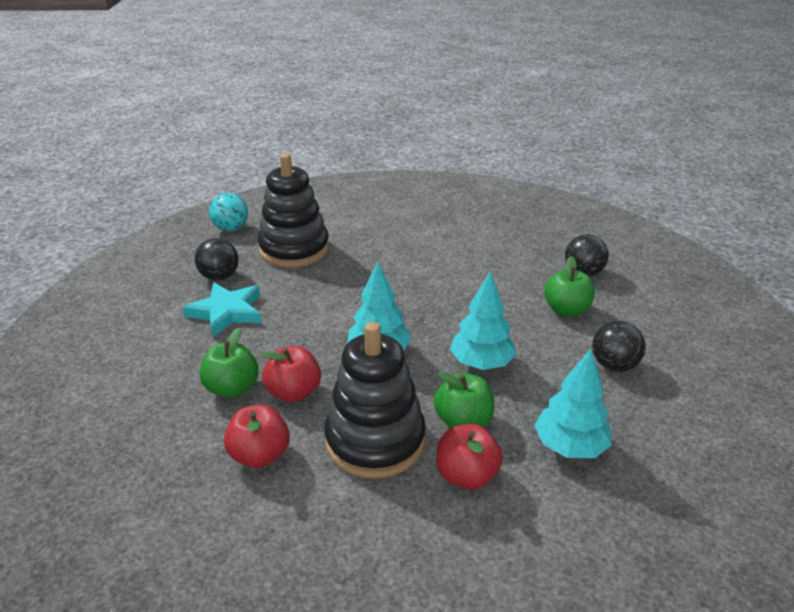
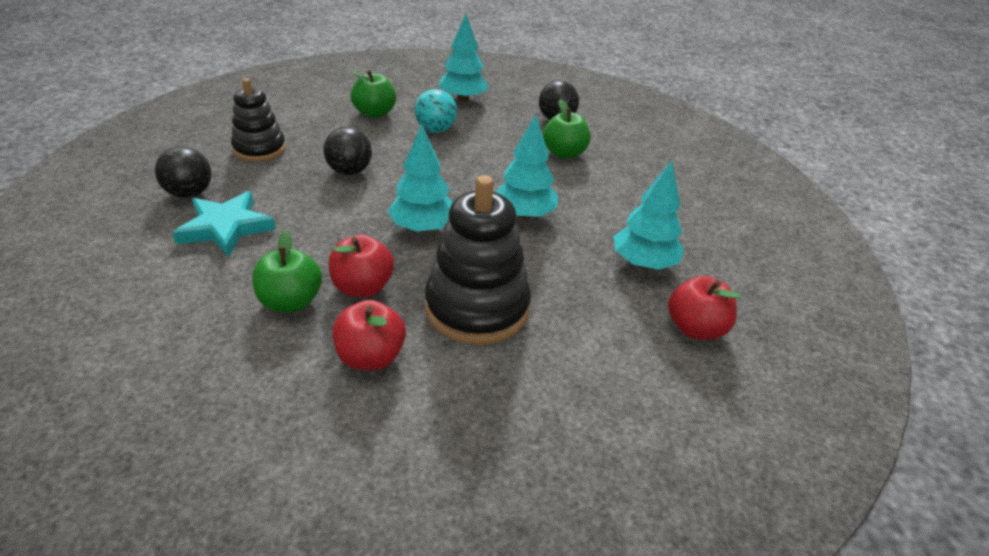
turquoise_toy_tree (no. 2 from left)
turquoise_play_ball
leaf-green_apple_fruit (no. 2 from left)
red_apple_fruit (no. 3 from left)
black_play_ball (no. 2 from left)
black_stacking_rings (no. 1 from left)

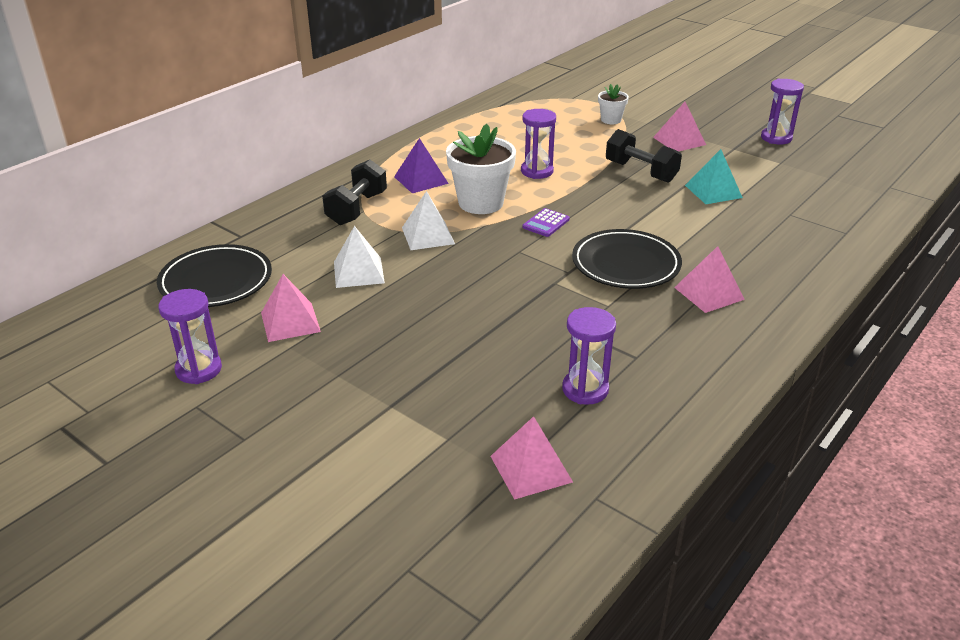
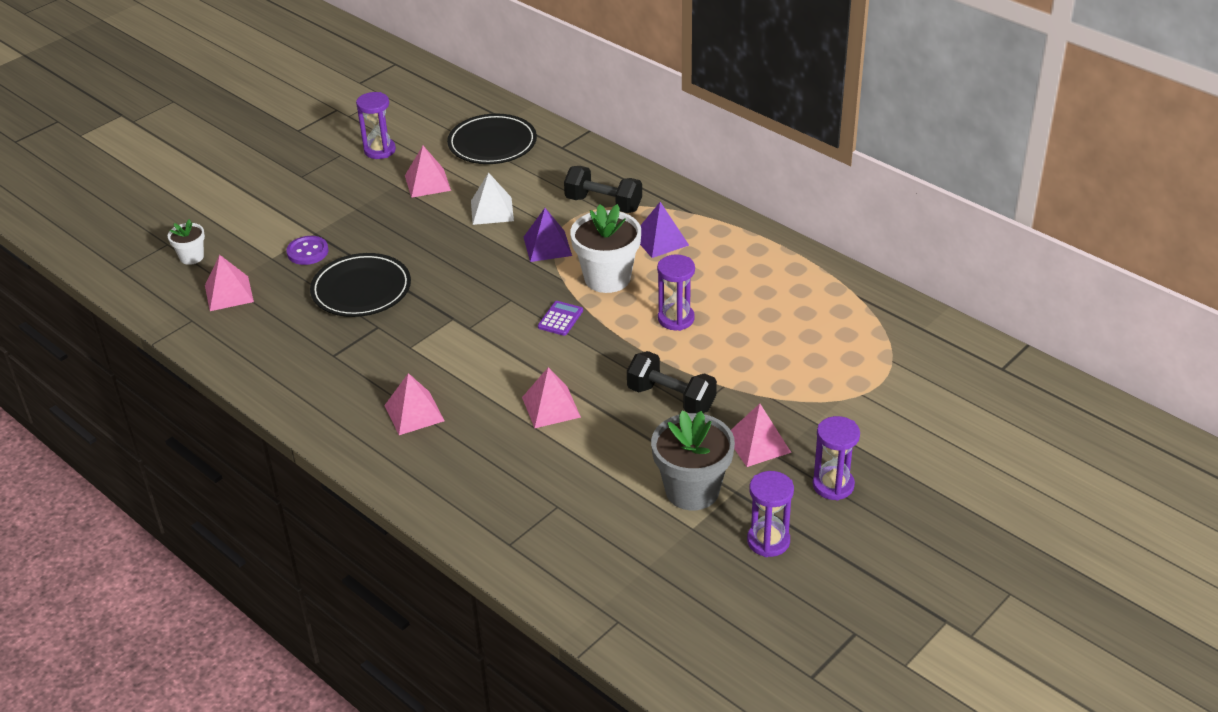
turquoise_pyramid_shape
purple_sewing_button
pink_pyramid_shape (no. 4 from left)
ash-grey_potted_plant
purple_sandglass (no. 4 from left)
black_plate (no. 1 from left)
white_potted_plant (no. 1 from left)
purple_pyramid_shape (no. 1 from left)
purple_calculator
black_hand_weight (no. 2 from left)

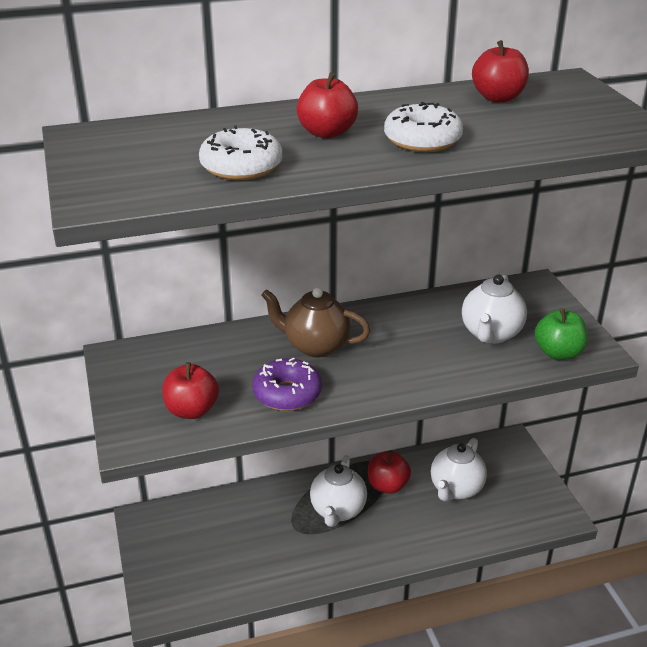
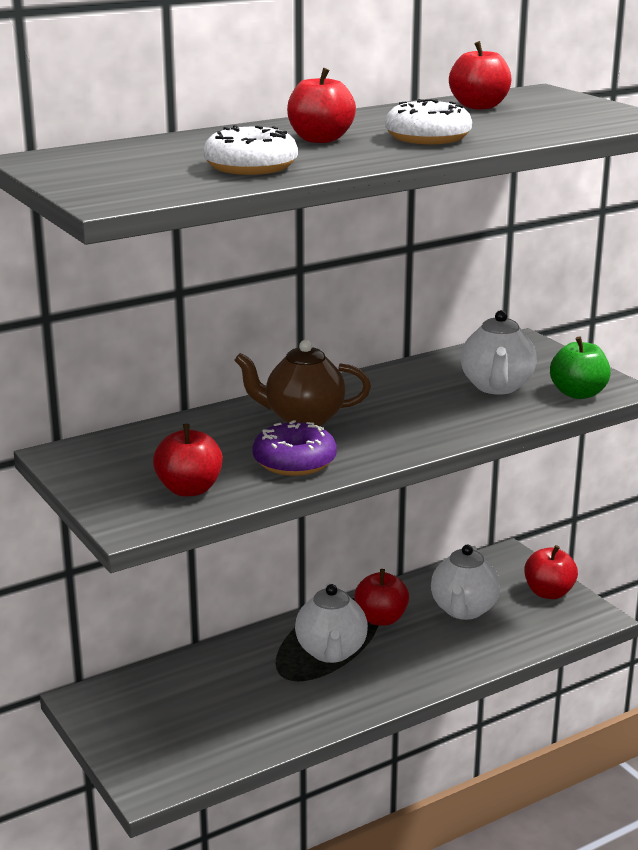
red_apple_fruit (no. 5 from left)

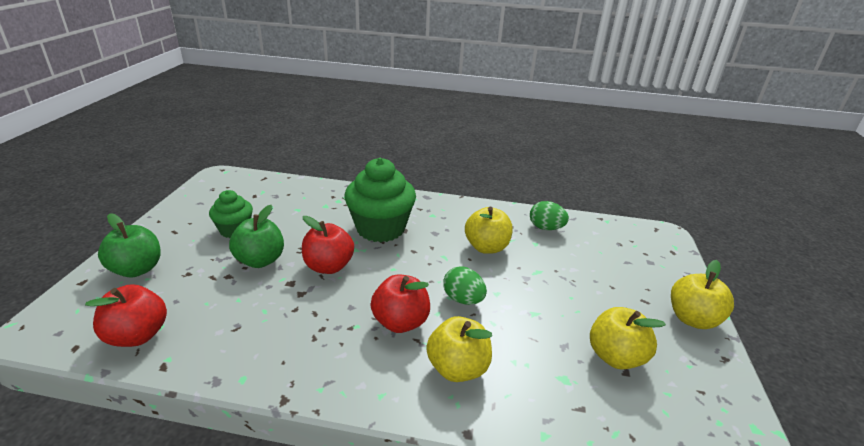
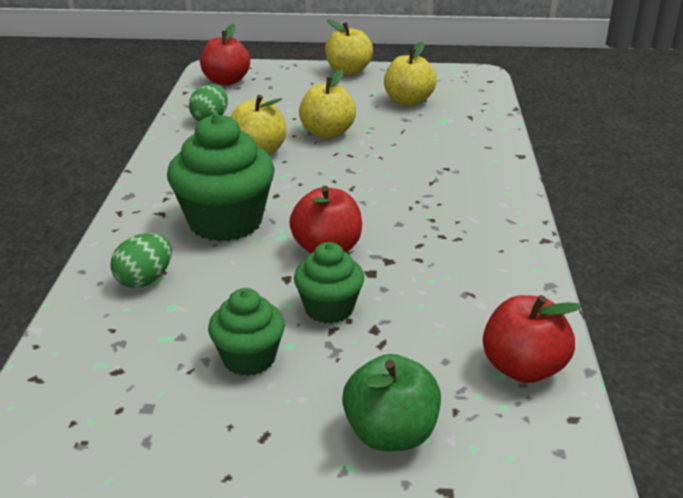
red_apple_fruit (no. 1 from left)
golden_apple_fruit (no. 2 from left)
leaf-green_toy_egg (no. 1 from left)
leaf-green_cupcake (no. 3 from left)

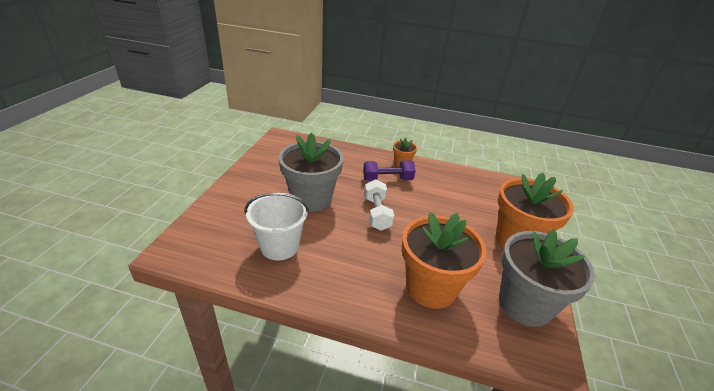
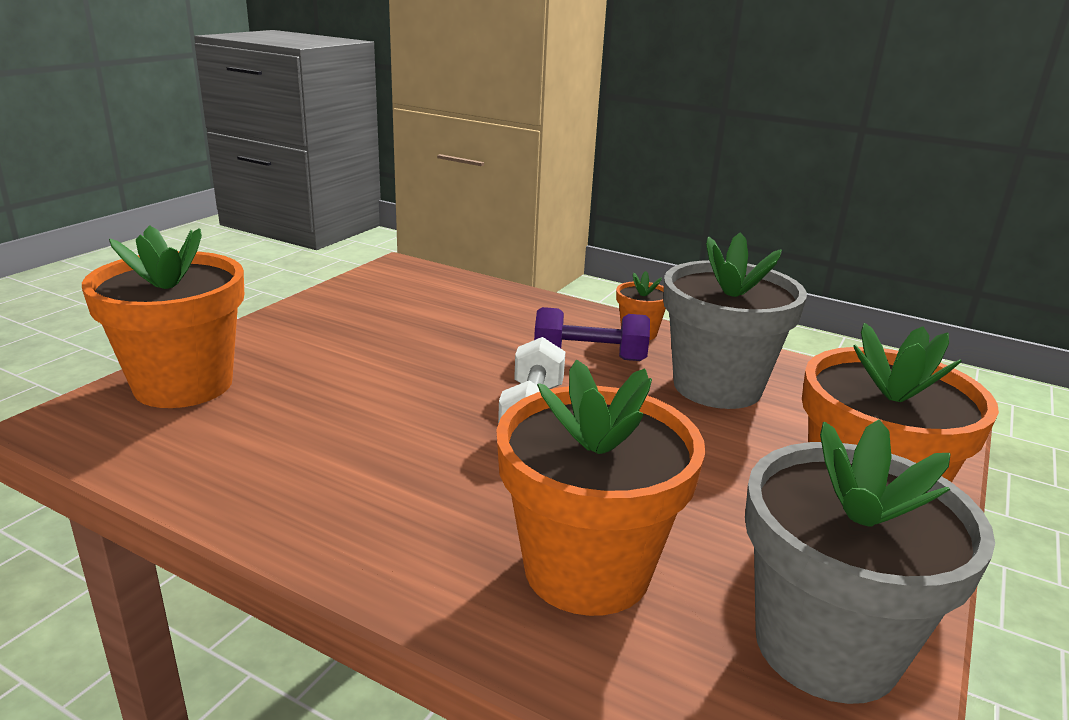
white_bucket
orange-coloured_potted_plant (no. 1 from left)
ash-grey_potted_plant (no. 1 from left)

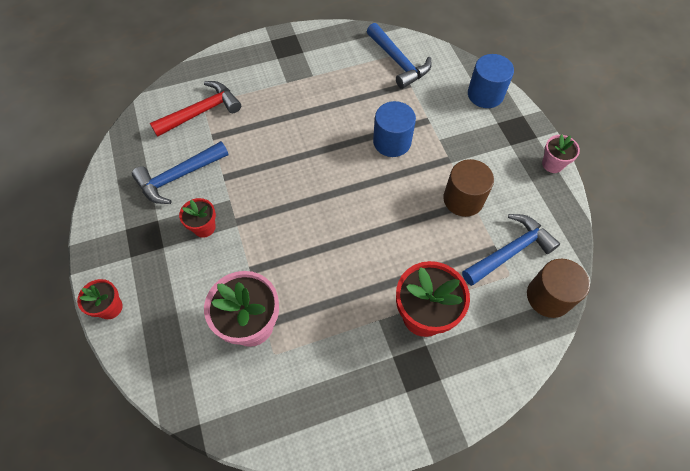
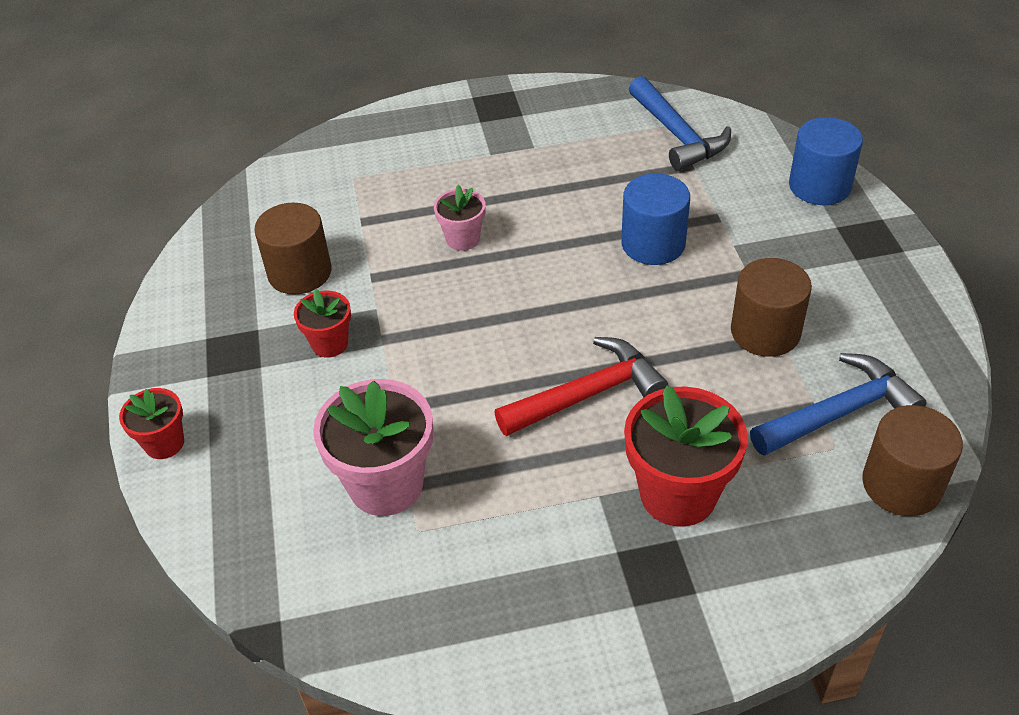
red_carpenter's_hammer
pink_potted_plant (no. 2 from left)
brown_cylinder_shape (no. 1 from left)

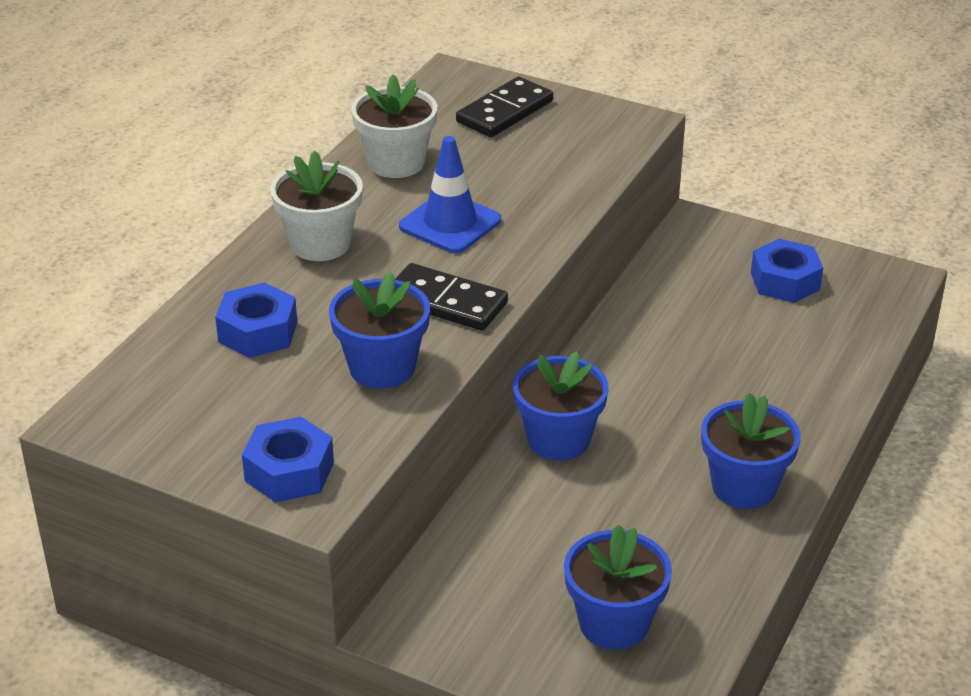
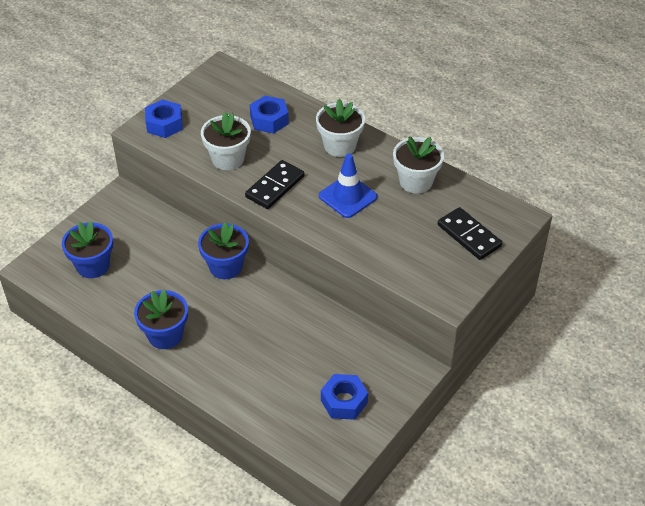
white_potted_plant (no. 1 from left)

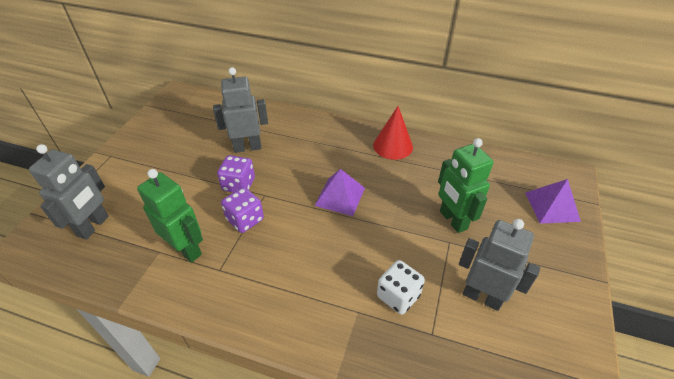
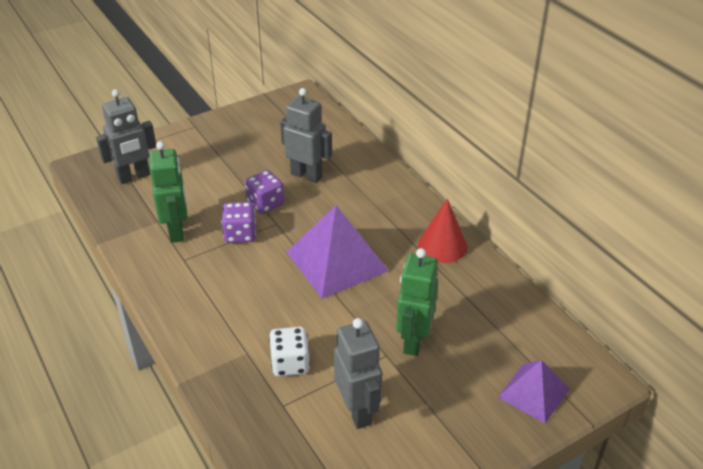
purple_pyramid_shape (no. 1 from left)

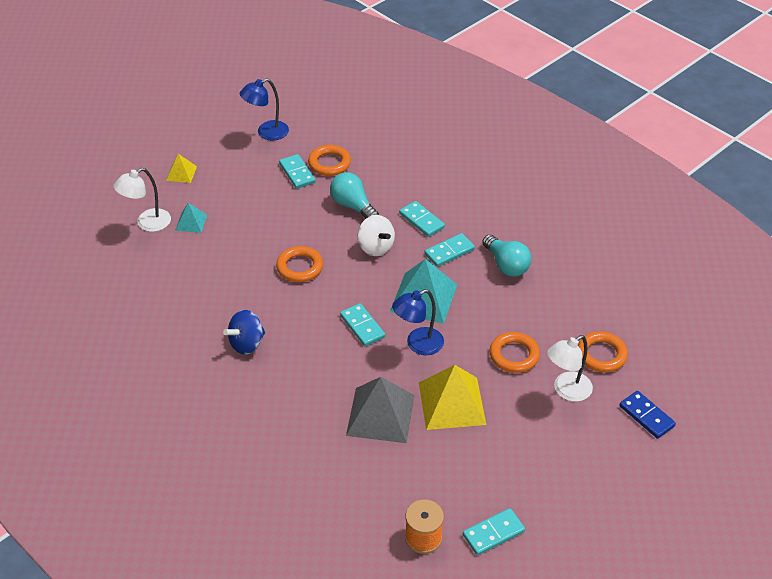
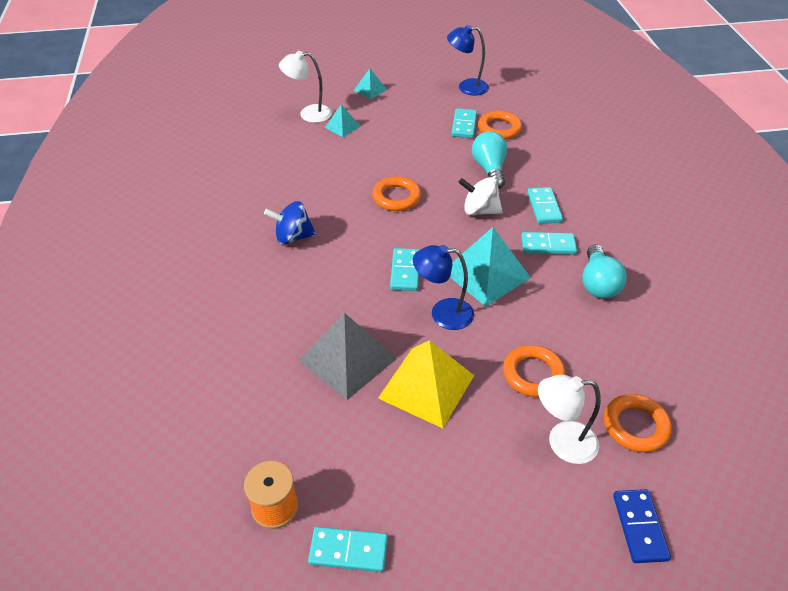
turquoise_pyramid_shape (no. 2 from left)
white_spinning_top

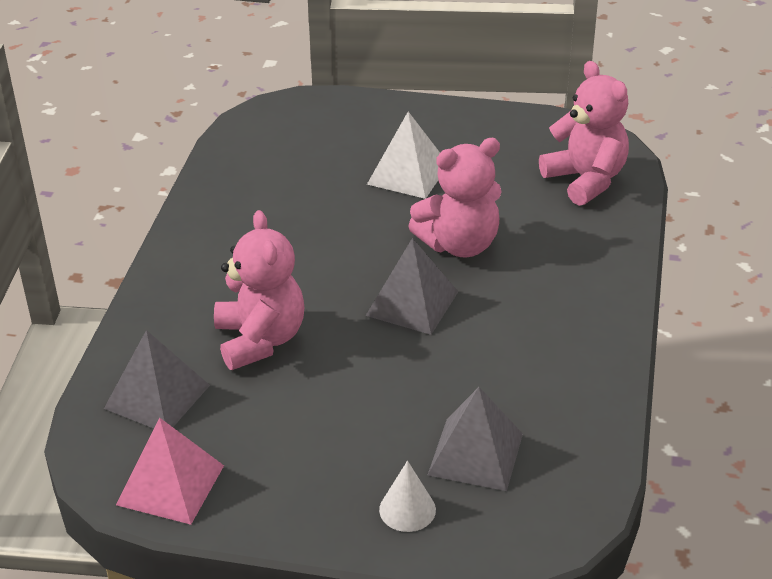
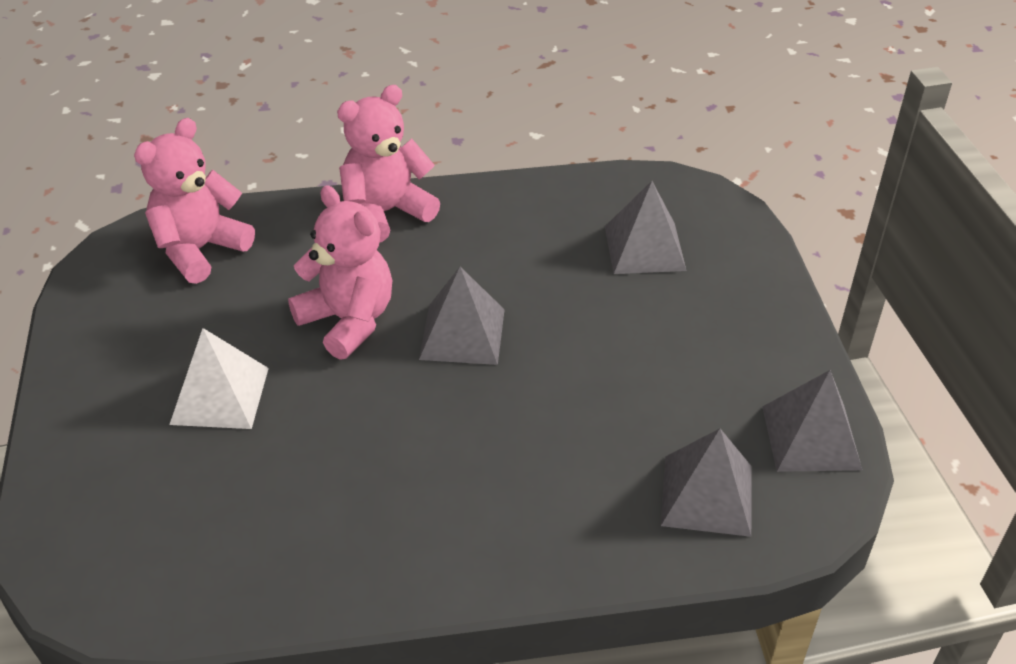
white_cone_shape
pink_teddy (no. 3 from left)
ash-grey_pyramid_shape (no. 4 from left)

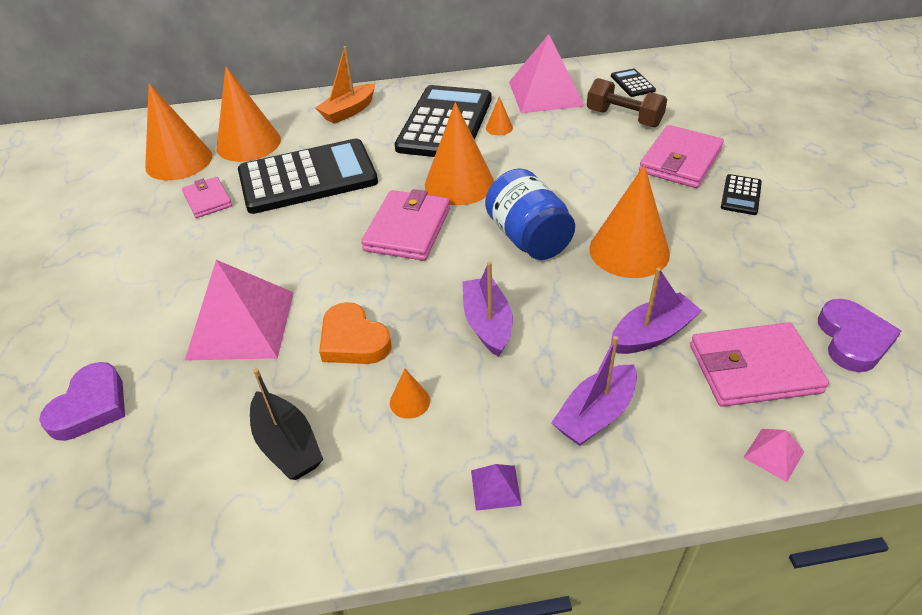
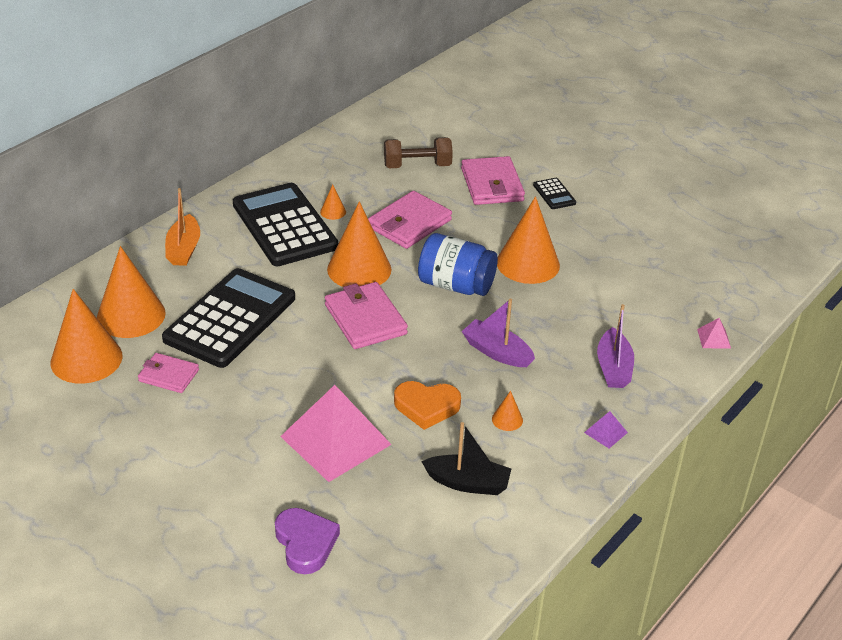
pink_pyramid_shape (no. 2 from left in the first image)
black_calculator (no. 3 from left in the first image)
purple_sailboat (no. 3 from left in the first image)
purple_heart (no. 2 from left in the first image)
pink_wallet (no. 3 from left)

